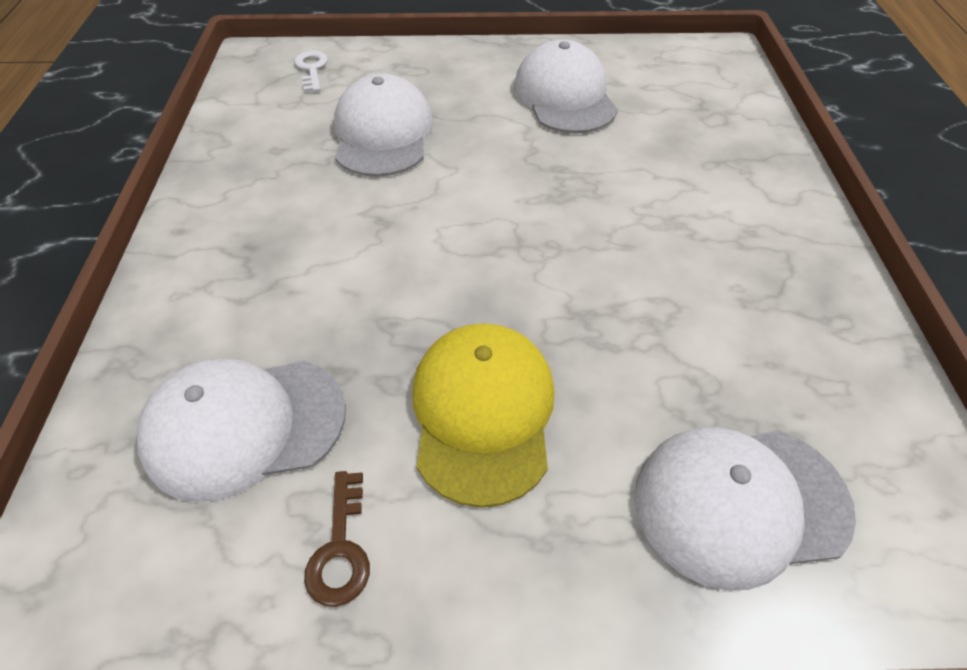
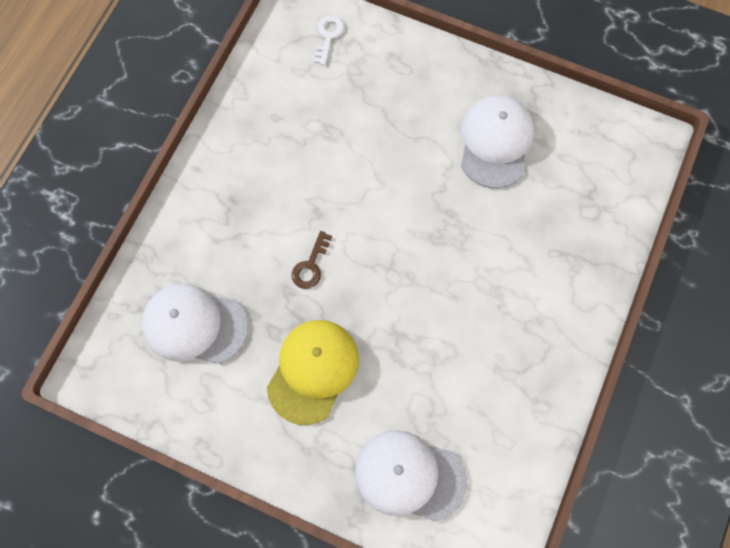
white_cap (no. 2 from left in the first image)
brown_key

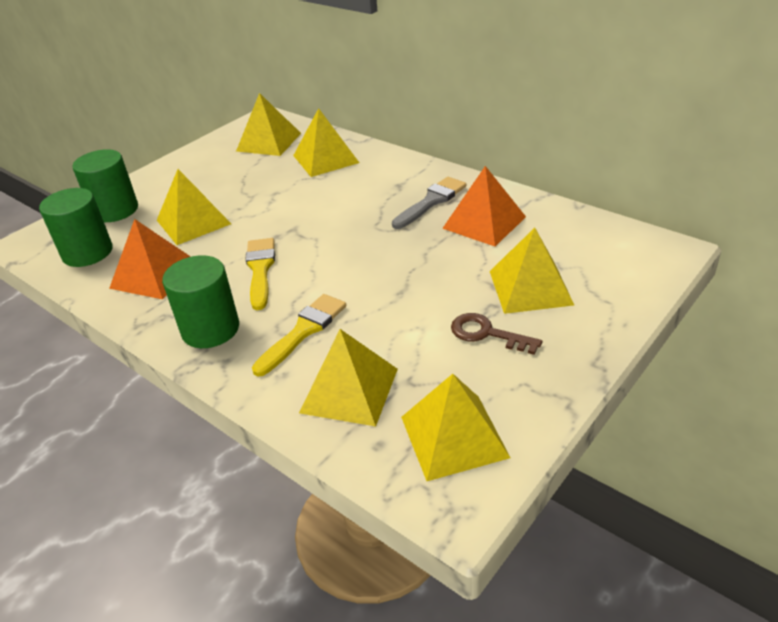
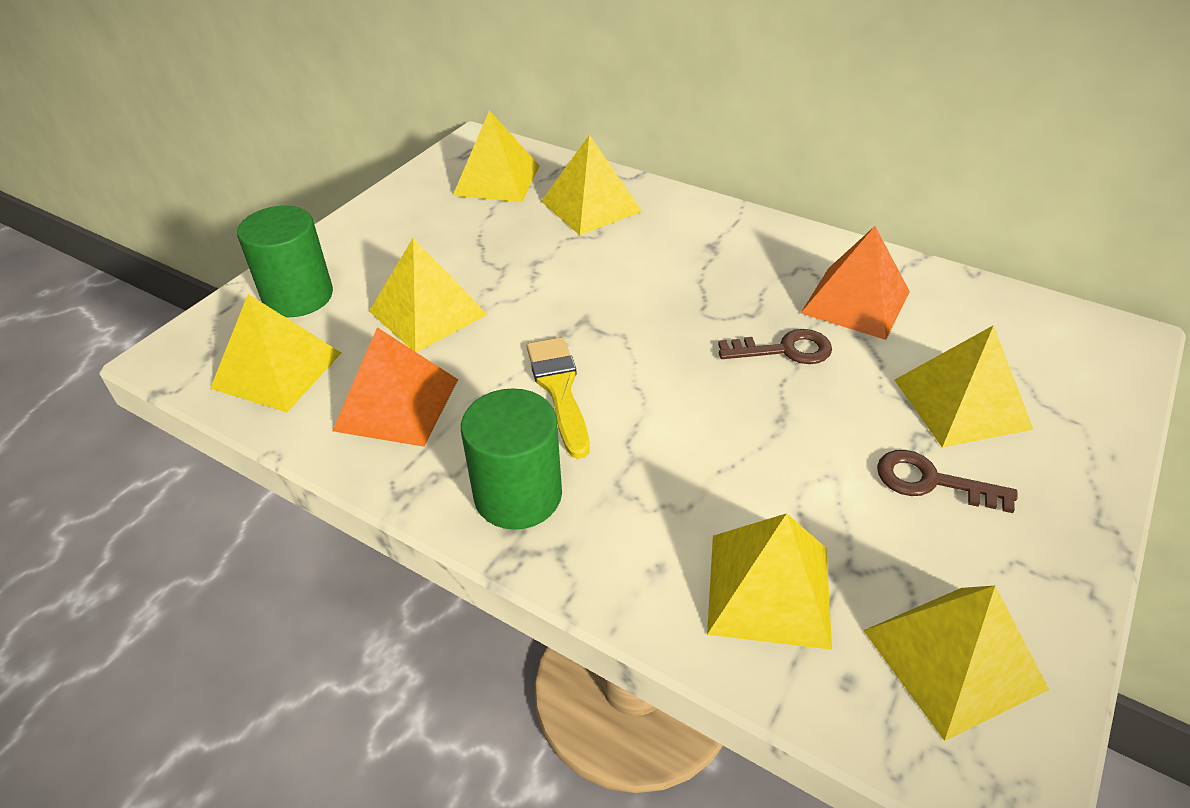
golden_paintbrush (no. 2 from left in the first image)
ash-grey_paintbrush
brown_key (no. 1 from left)
golden_pyramid_shape (no. 1 from left)

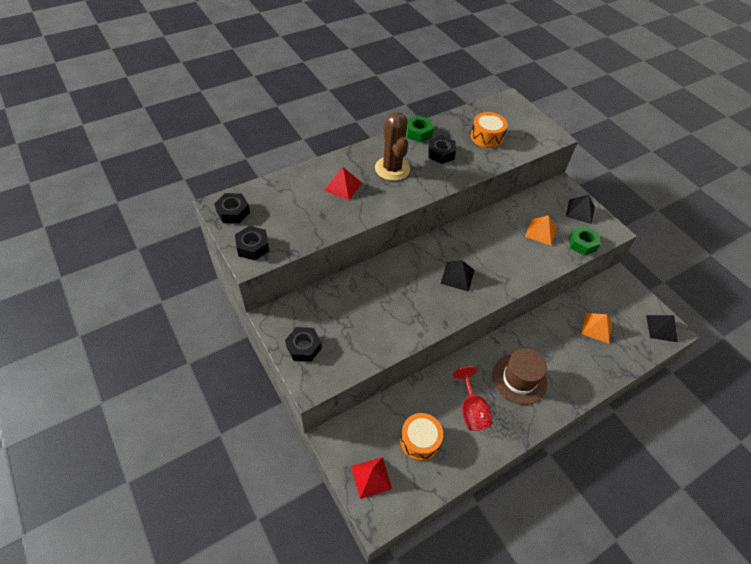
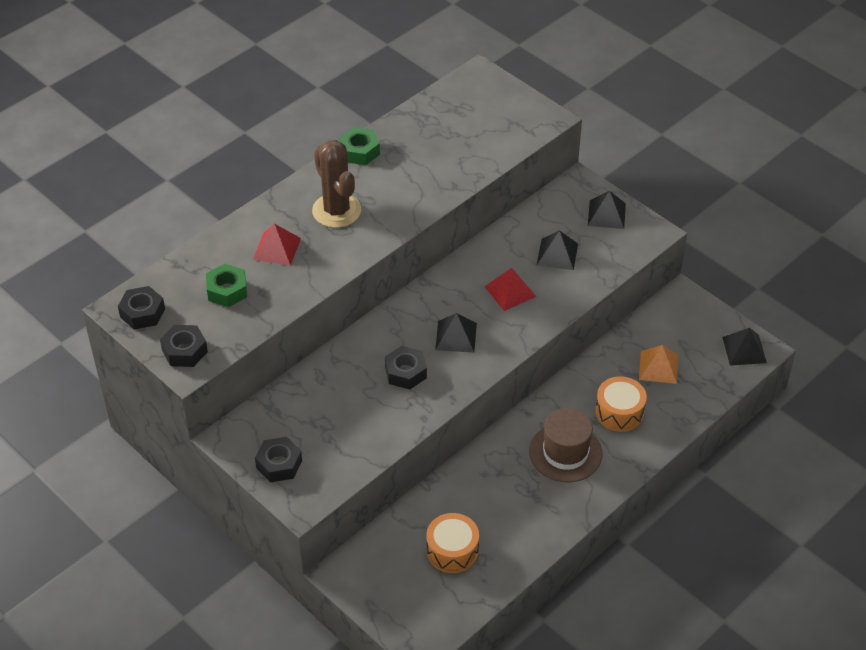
red_wine_glass
red_pyramid_shape (no. 2 from left)
black_hexagon_nut (no. 4 from left)
orange-coloured_drum (no. 2 from left)
leaf-green_hexagon_nut (no. 1 from left)
black_pyramid_shape (no. 2 from left)

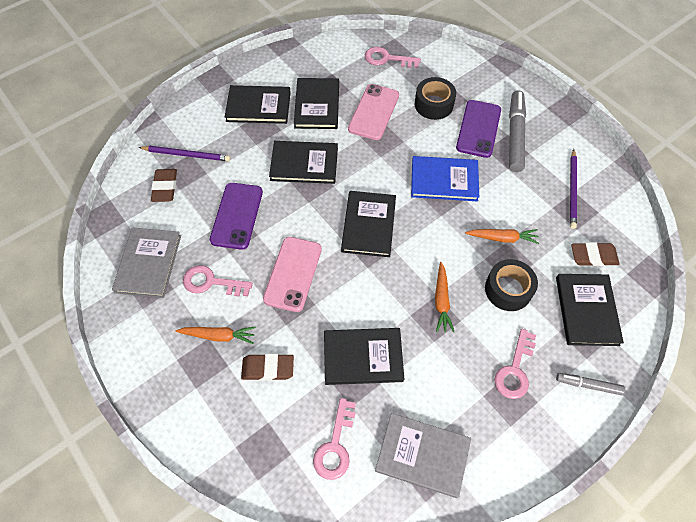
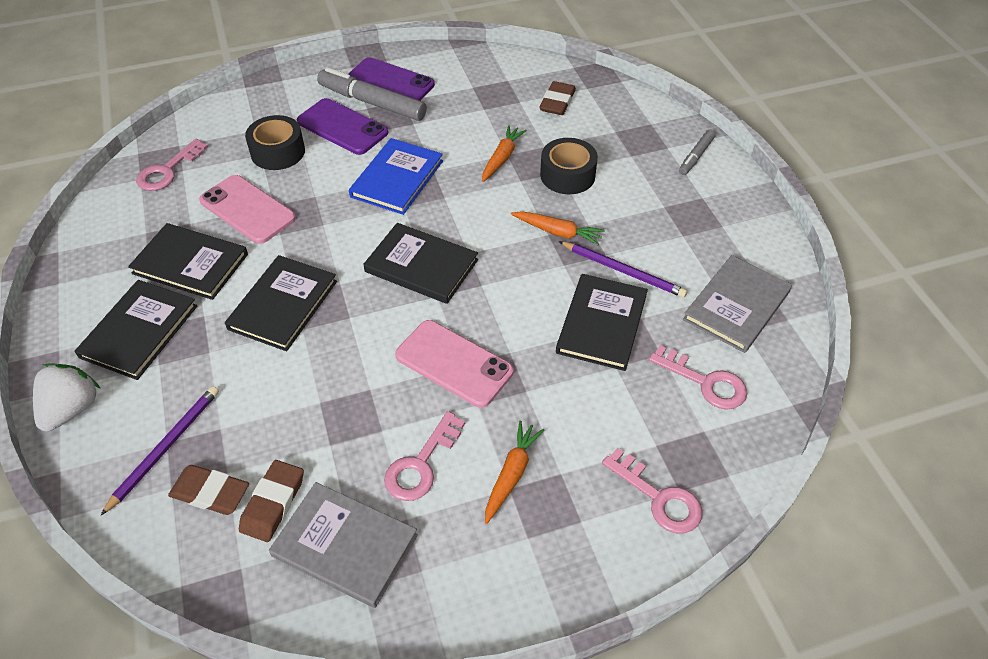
black_book (no. 6 from left in the first image)
white_berry
purple_mobile_phone (no. 2 from left)
brown_pencil_eraser (no. 2 from left)
pink_key (no. 3 from left)
purple_pencil (no. 2 from left)

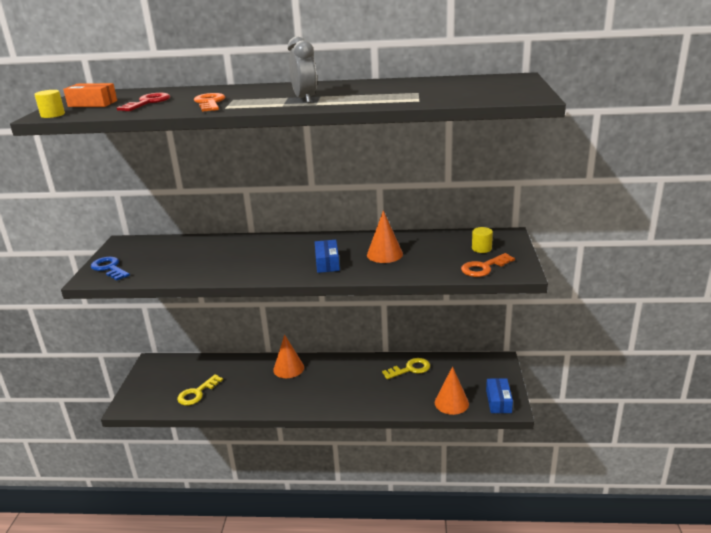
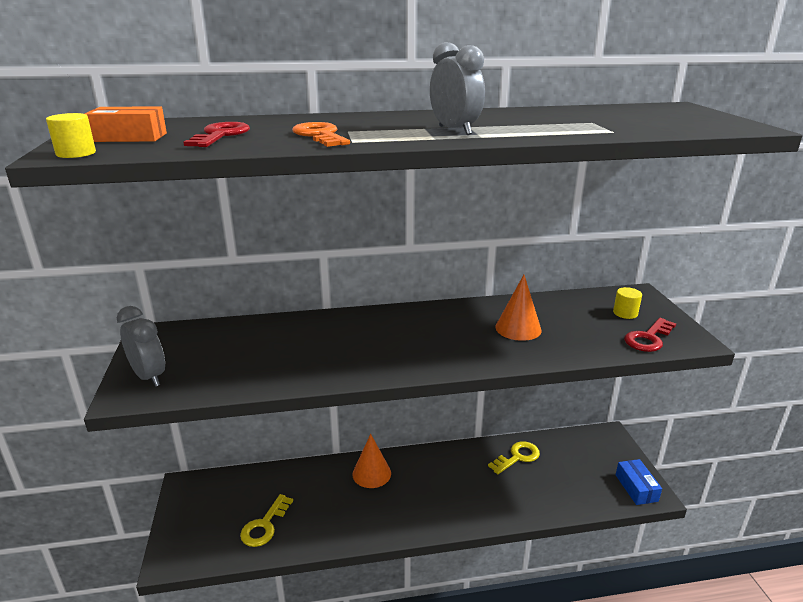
royal_blue_package (no. 1 from left in the first image)
orange-coloured_cone_shape (no. 3 from left in the first image)
ash-grey_clock (no. 1 from left)
red_key (no. 2 from left)

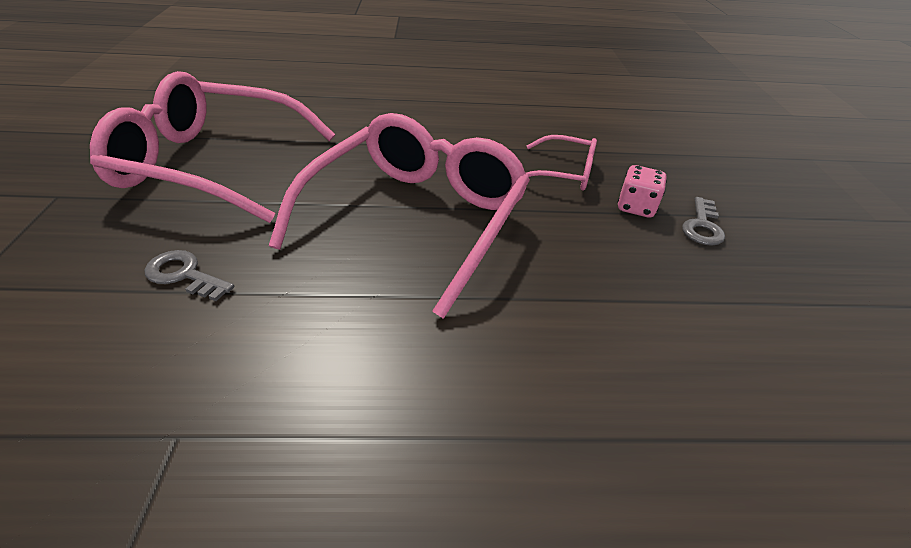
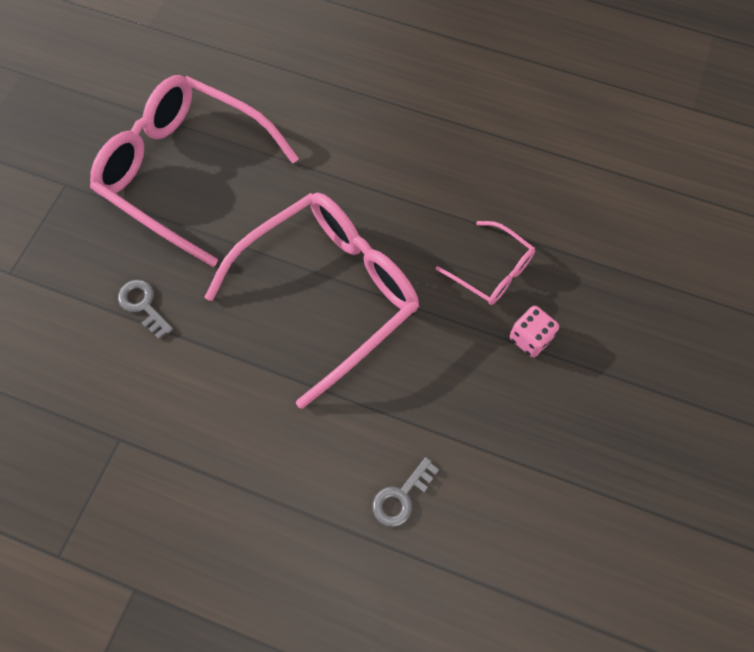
ash-grey_key (no. 2 from left)

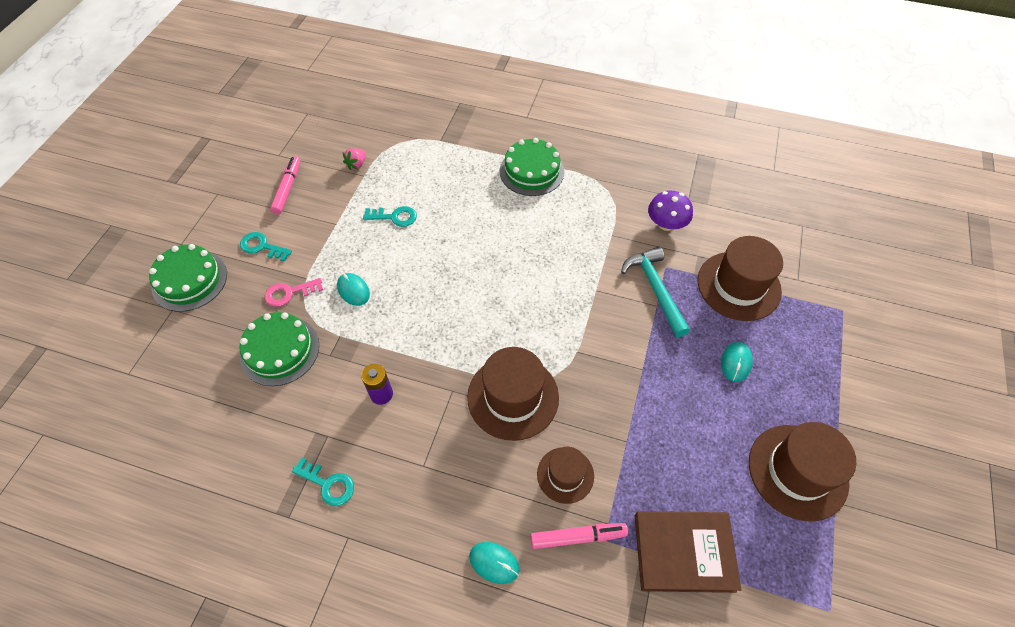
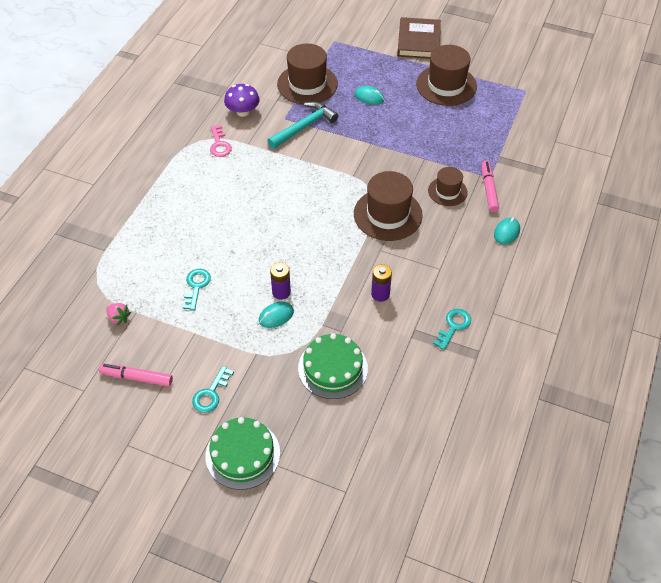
leaf-green_layer_cake (no. 3 from left in the first image)
purple_battery (no. 1 from left)
pink_key
brown_book
turquoise_carpenter's_hammer

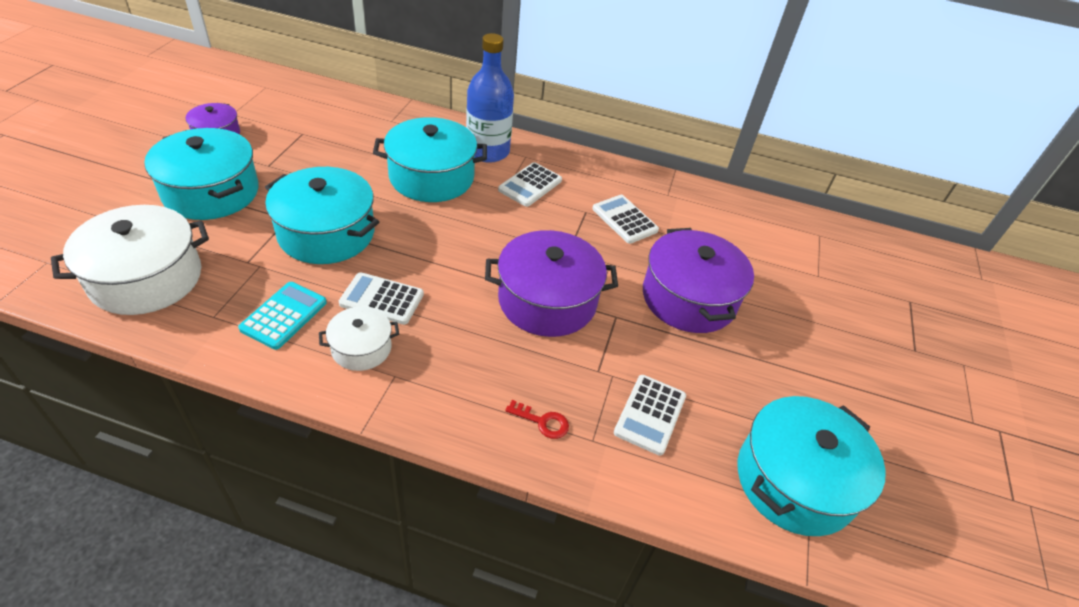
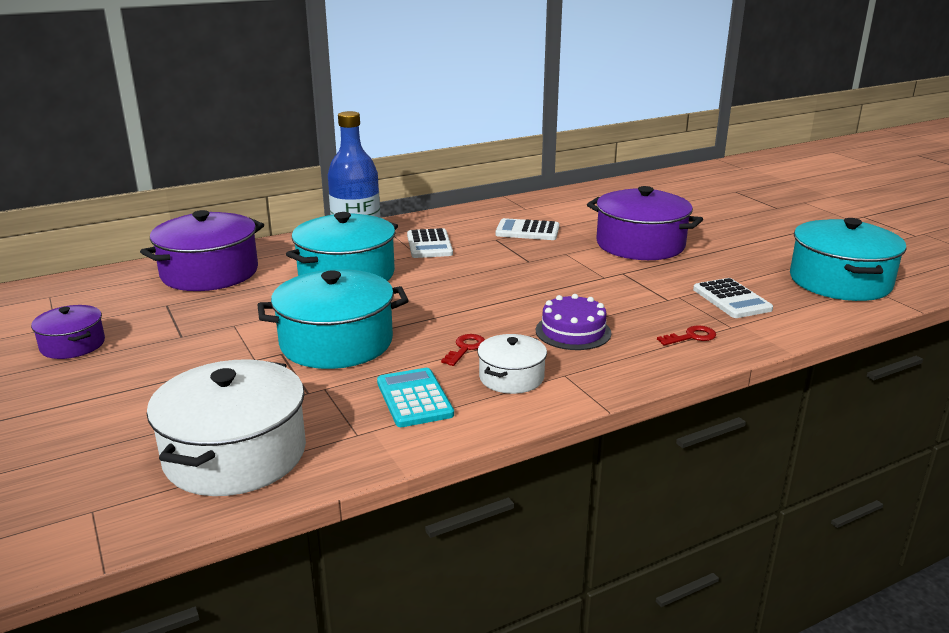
turquoise_cooking_pot (no. 1 from left in the first image)
purple_layer_cake
purple_cooking_pot (no. 2 from left)
red_key (no. 1 from left)

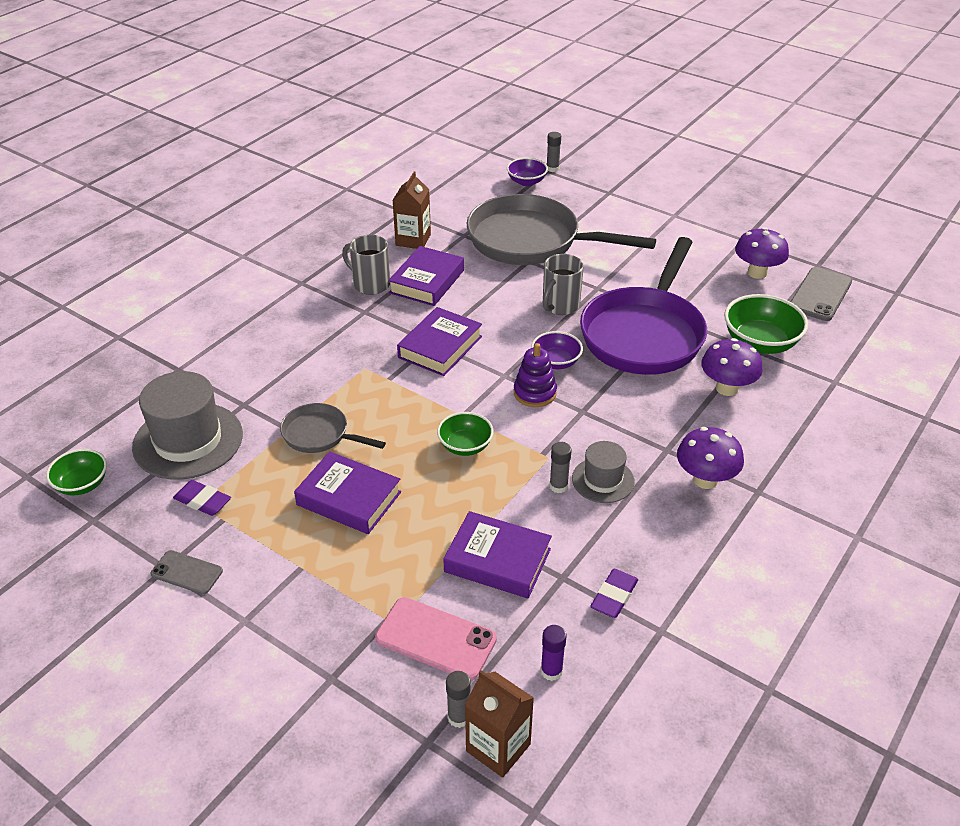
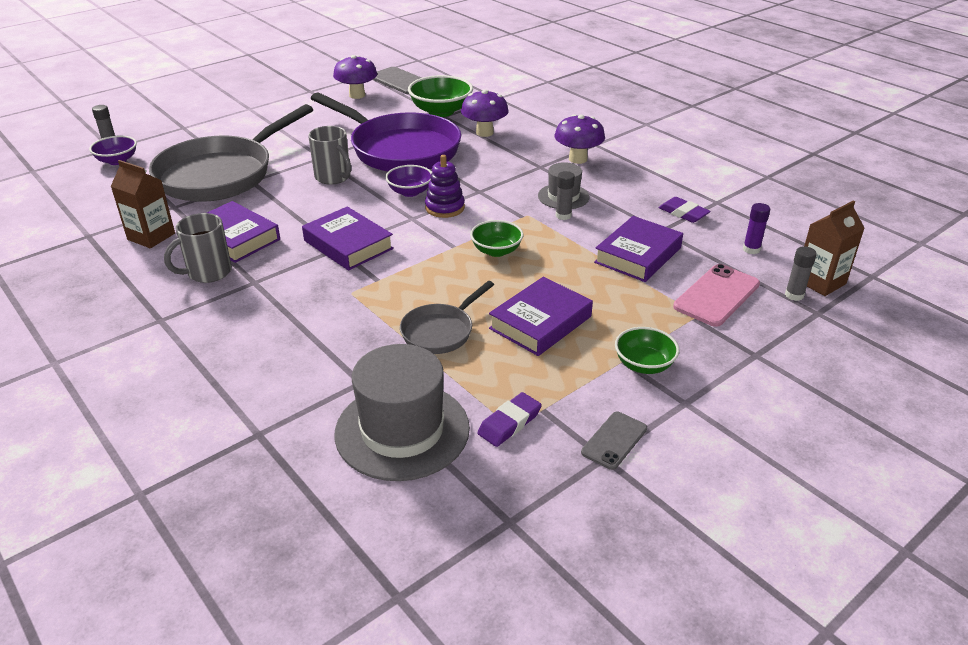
leaf-green_serving_bowl (no. 3 from left)

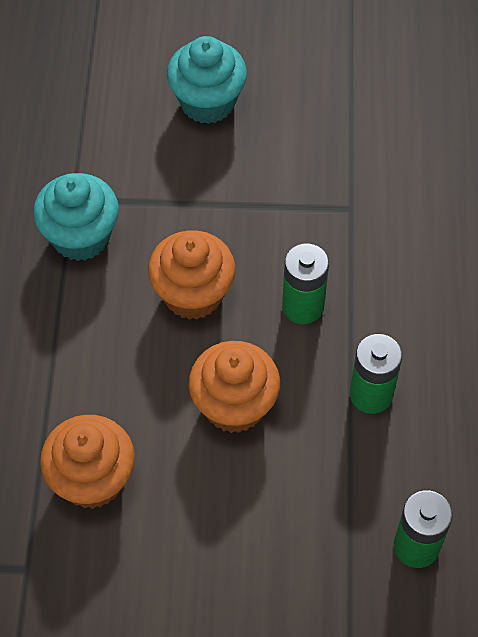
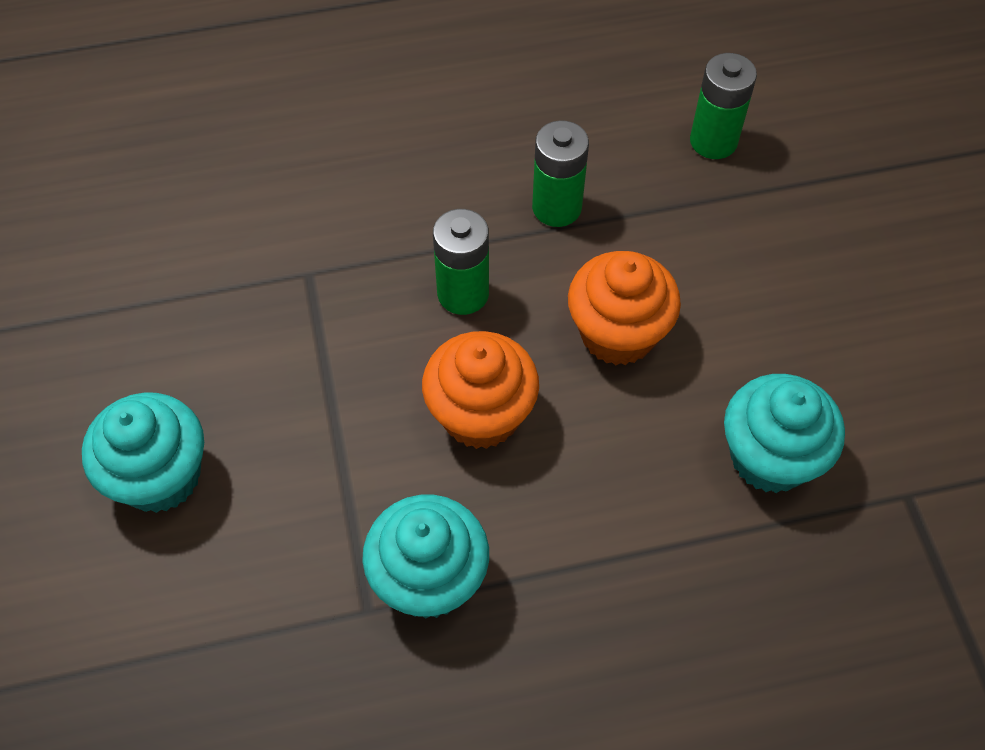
turquoise_cupcake (no. 3 from left)

